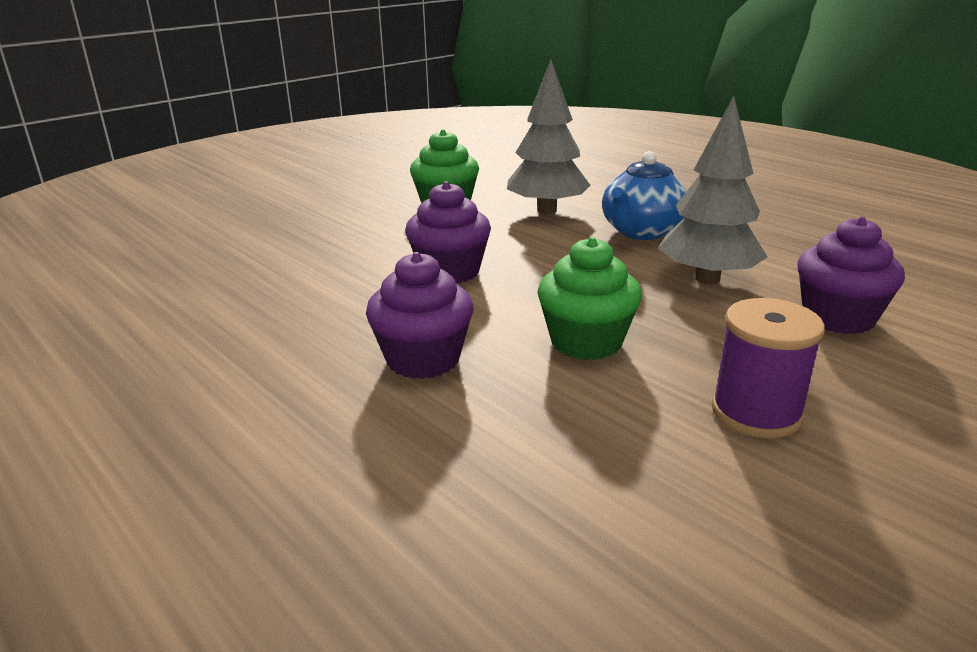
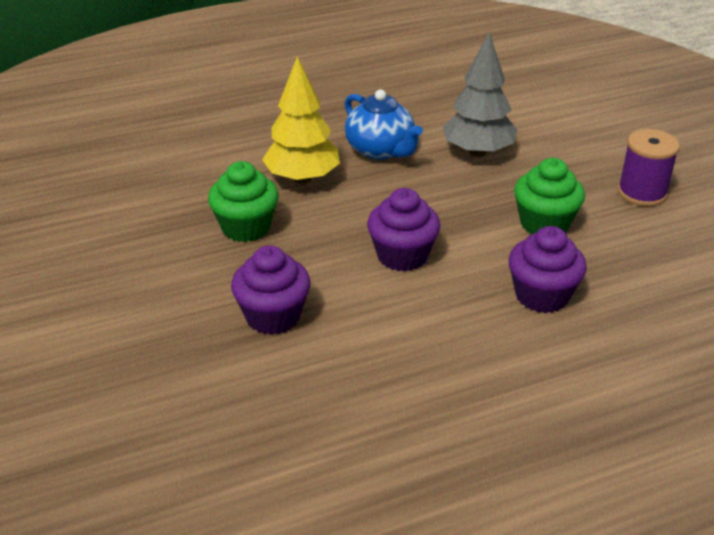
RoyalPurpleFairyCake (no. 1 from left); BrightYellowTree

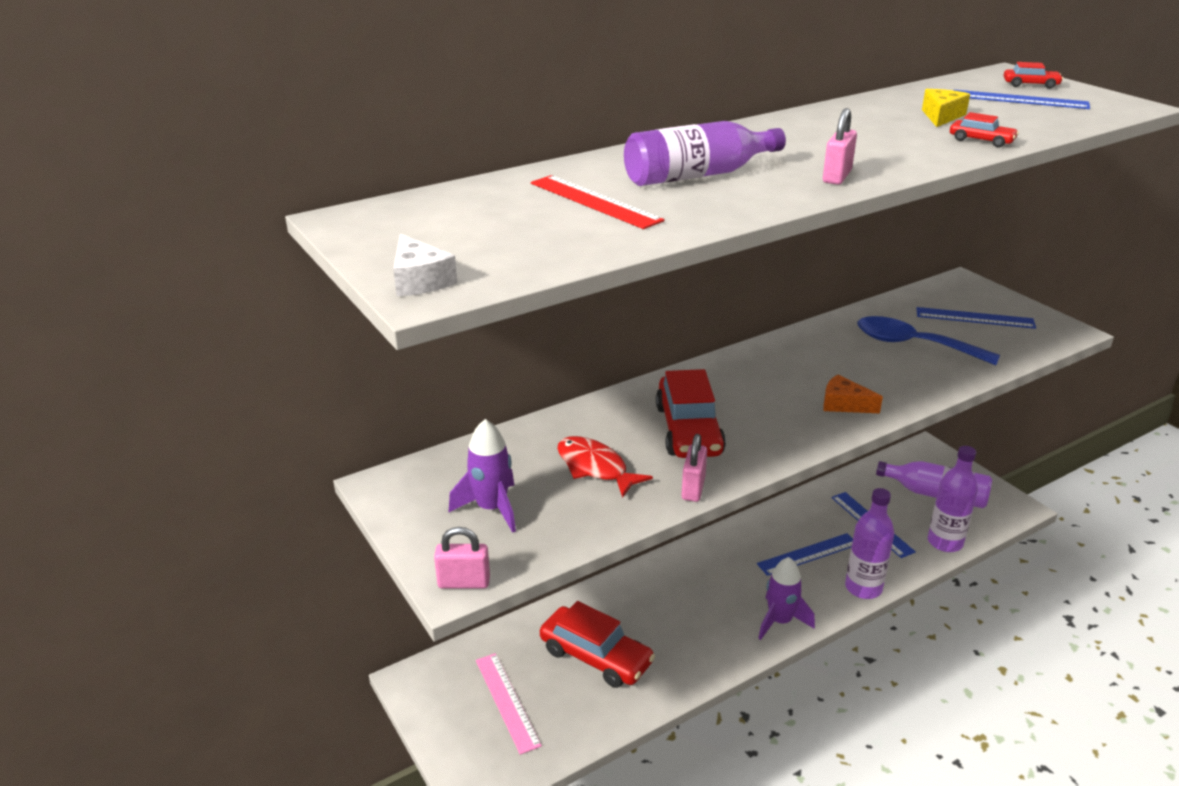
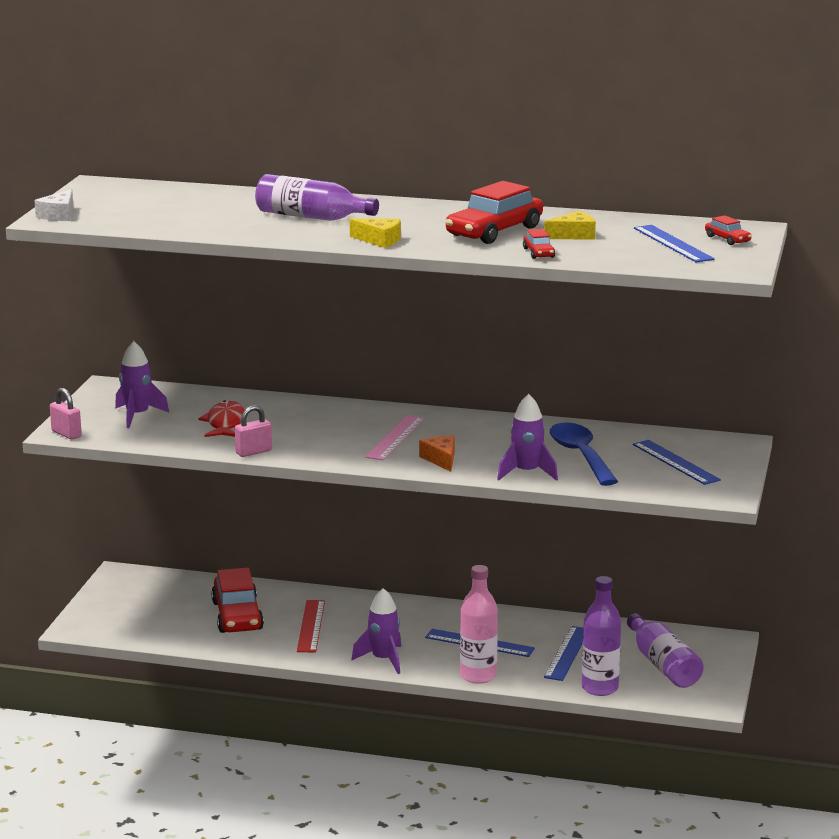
RoyalPurpleSpaceship (no. 3 from left); PinkStraightedge; ScarletStraightedge; ScarletCar (no. 2 from left); BrightYellowCheeseWedge (no. 1 from left); PinkFlask

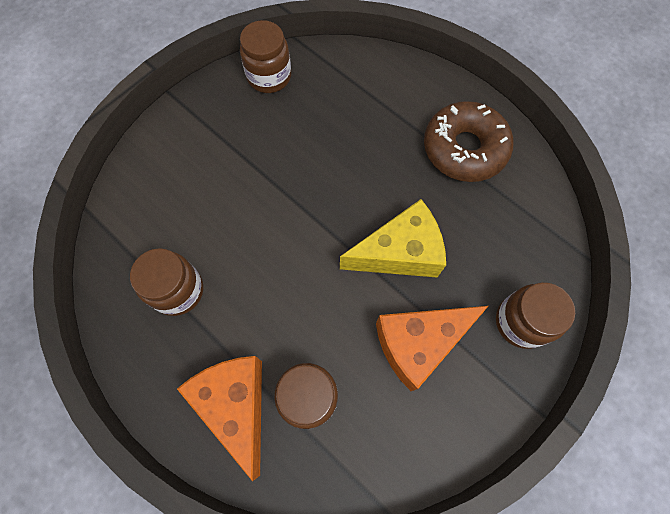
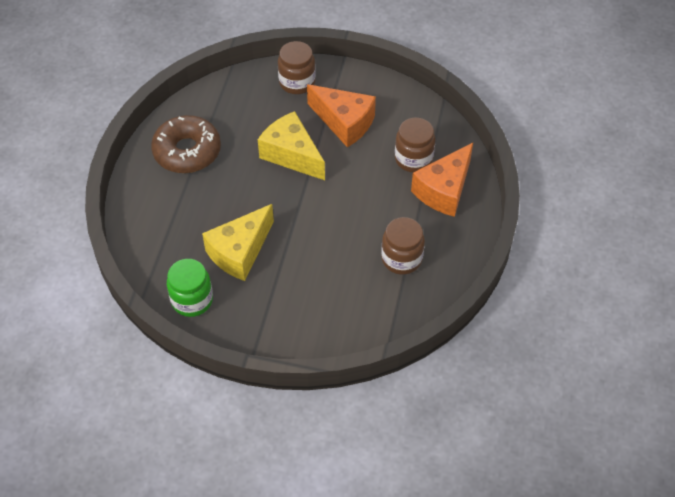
BrightYellowCheeseWedge (no. 1 from left); GreenJar

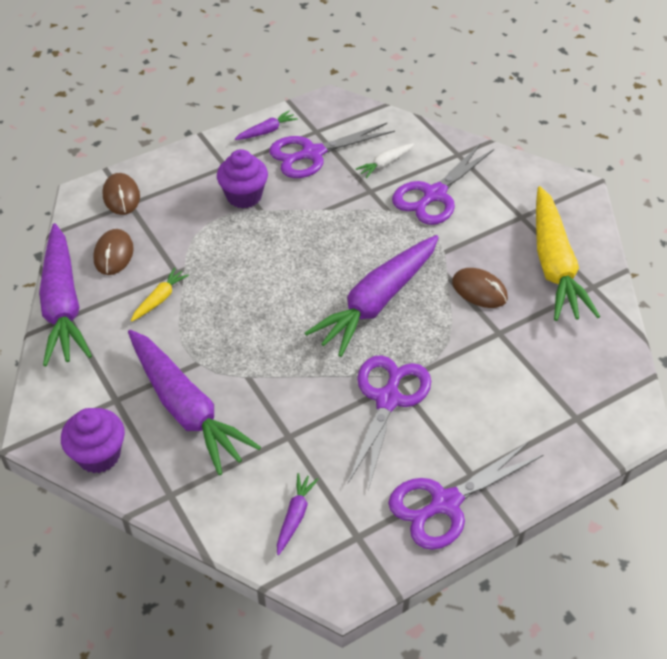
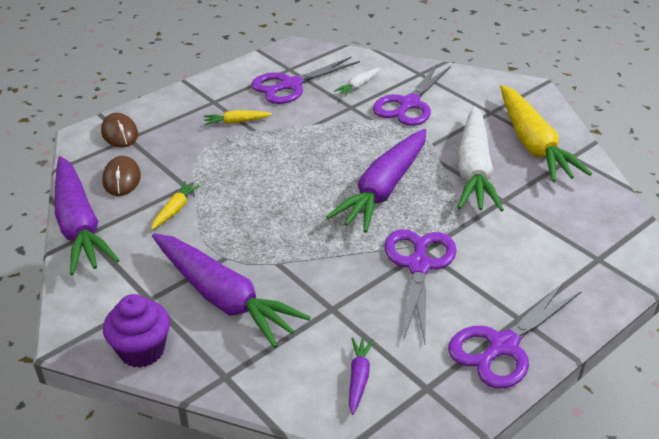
RoyalPurpleCarrot (no. 3 from left in the first image); BrightYellowCarrot (no. 2 from left); SnowWhiteCarrot (no. 2 from left)

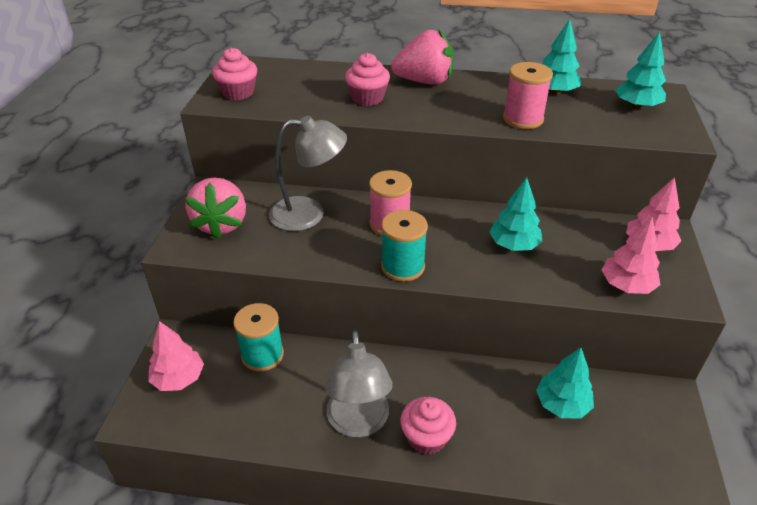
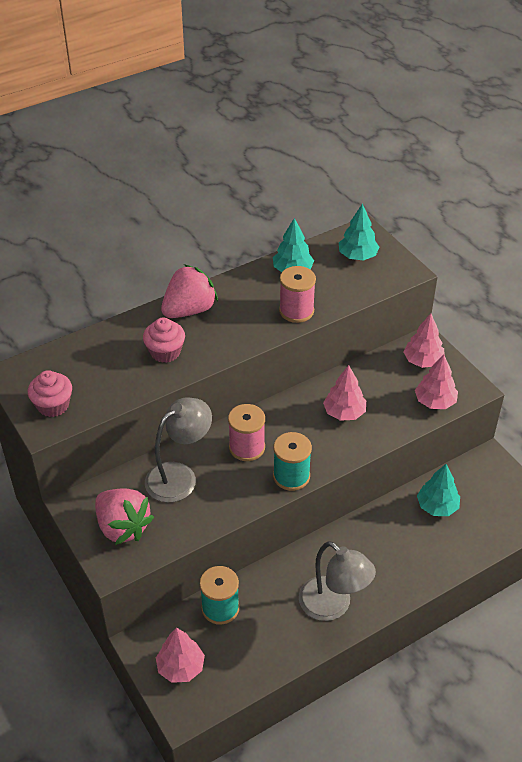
PinkFairyCake (no. 3 from left in the first image); PinkTree (no. 2 from left)

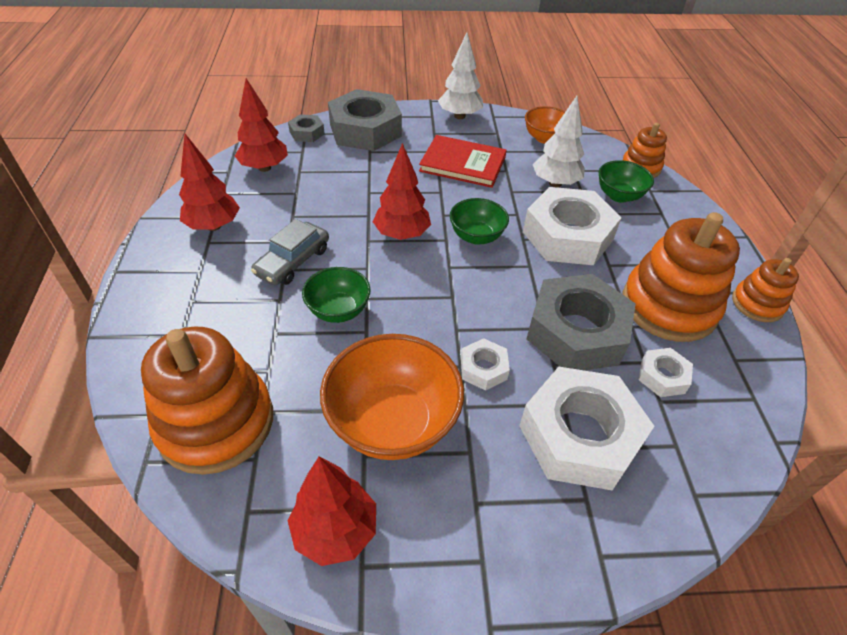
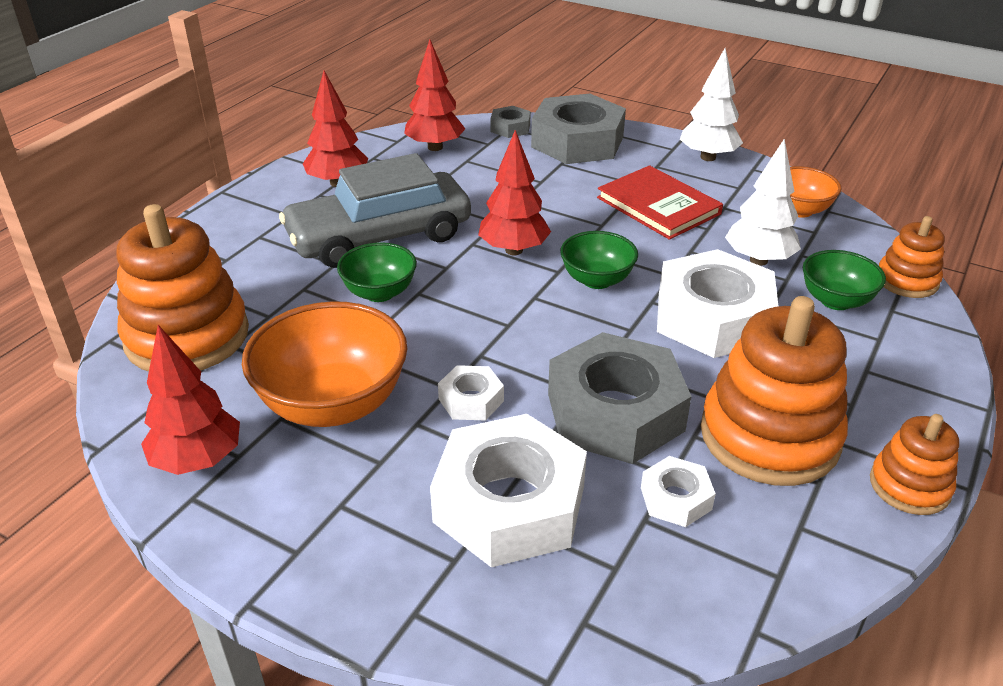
GreyCar

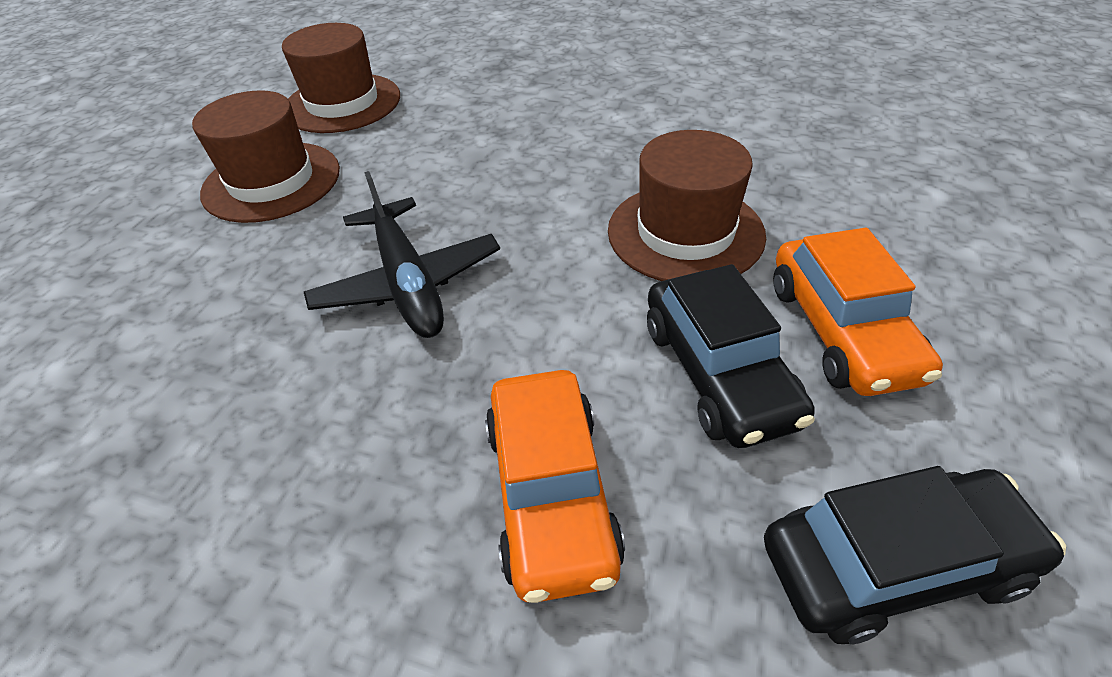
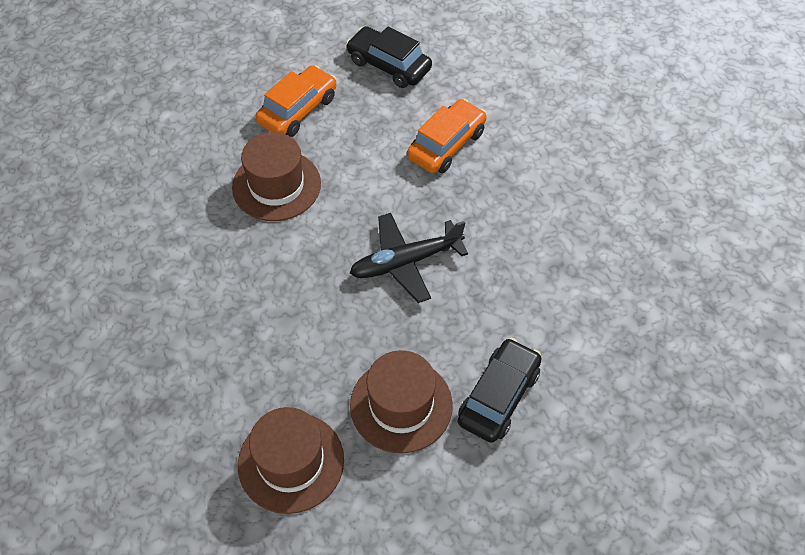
BlackCar (no. 2 from left); BlackToyPlane

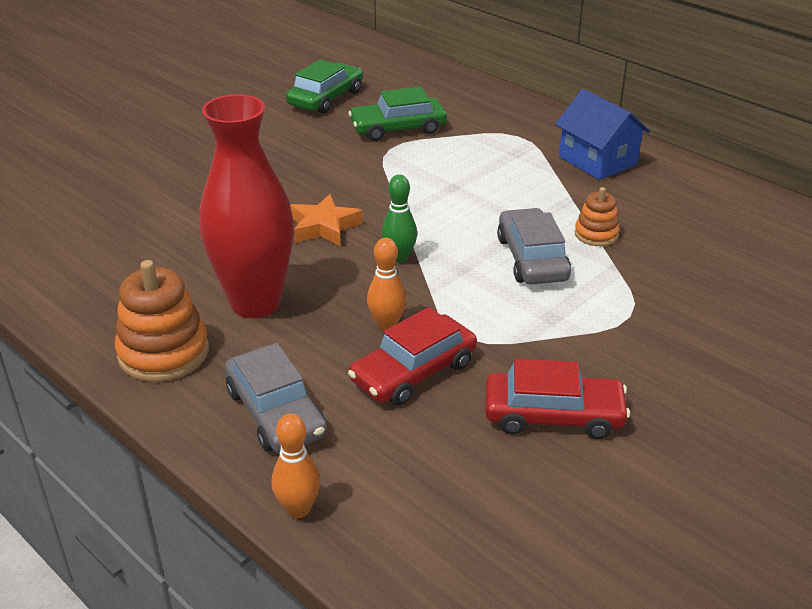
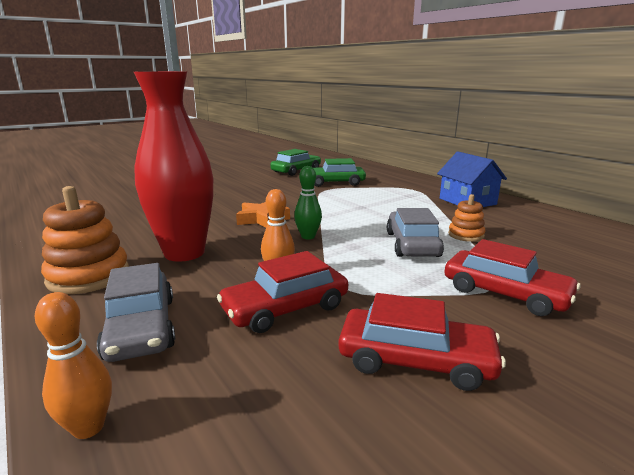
ScarletCar (no. 3 from left)

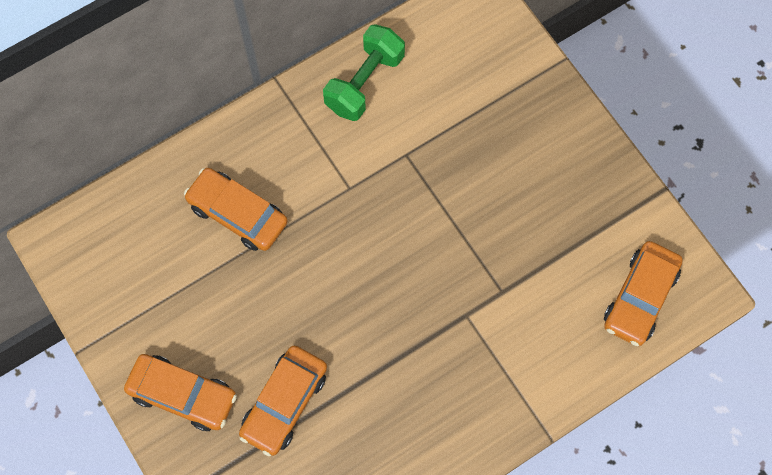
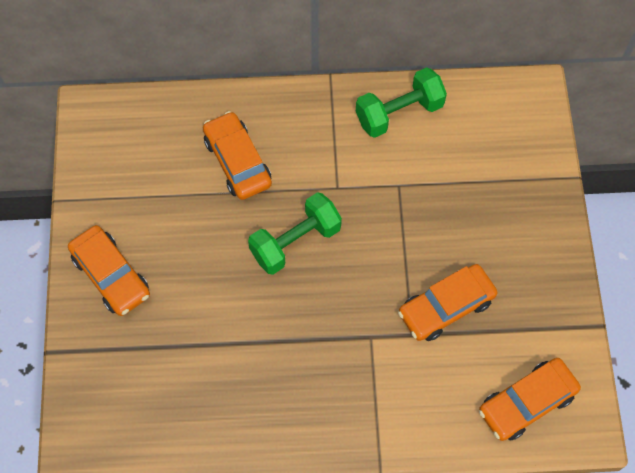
GreenFreeWeight (no. 1 from left); OrangeCar (no. 3 from left)

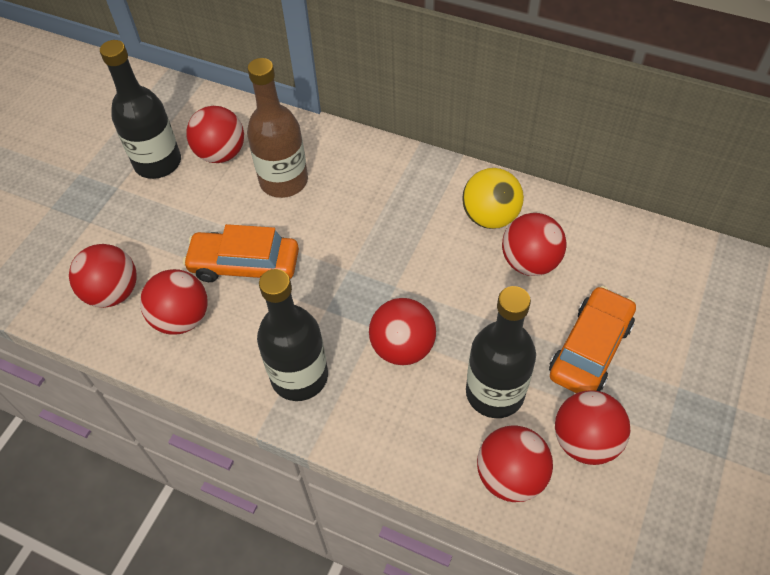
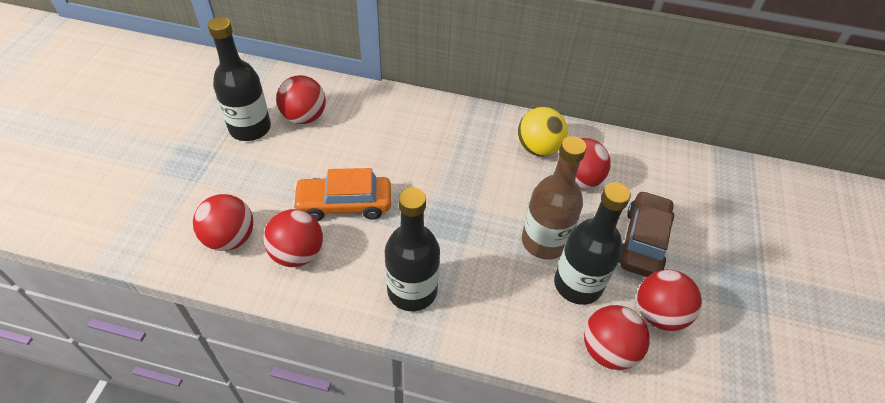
ScarletPlayBall (no. 4 from left in the first image); DarkBrownFlask; DarkBrownCar

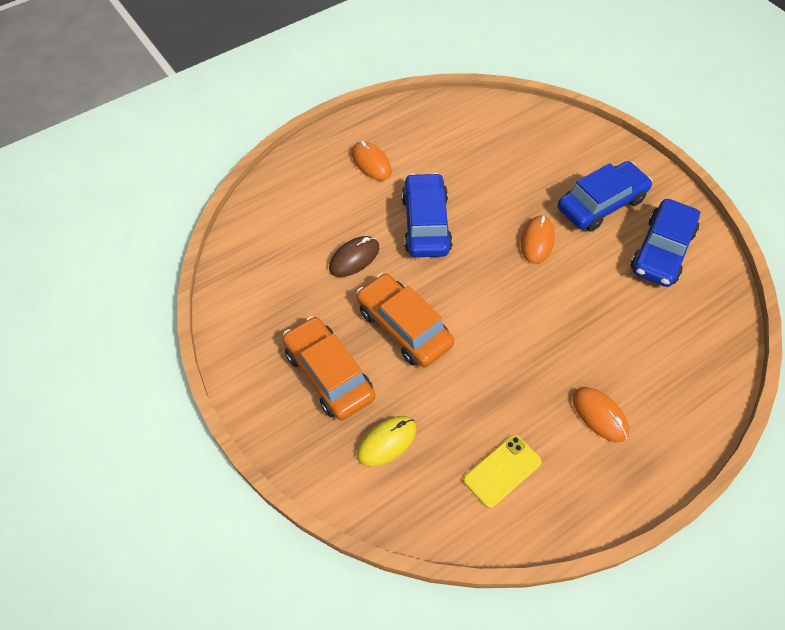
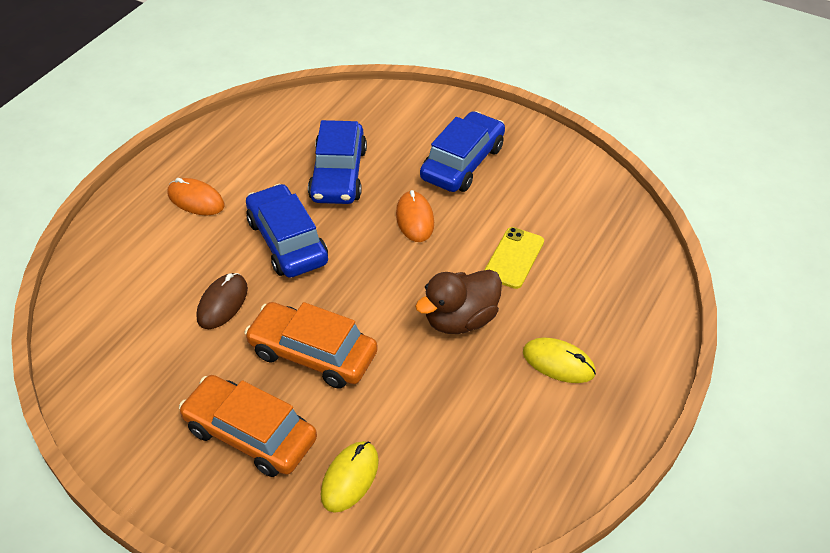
DarkBrownDuck; BrightYellowSmartphone; RoyalBlueCar (no. 2 from left); BrightYellowPcMouse (no. 2 from left)

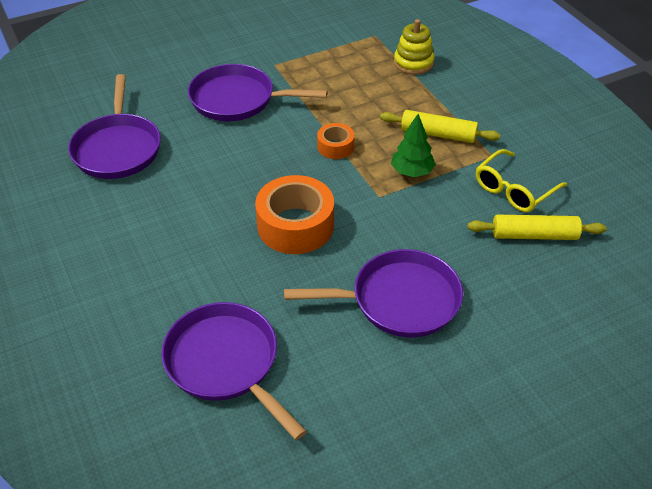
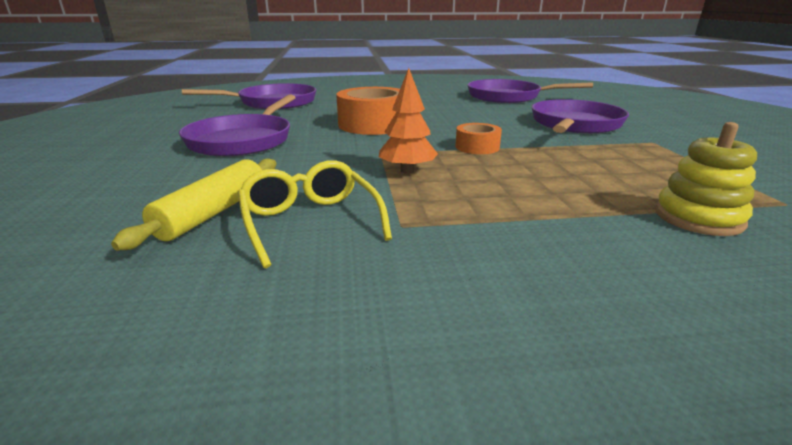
BrightYellowPastryRoller (no. 1 from left in the first image); OrangeTree

